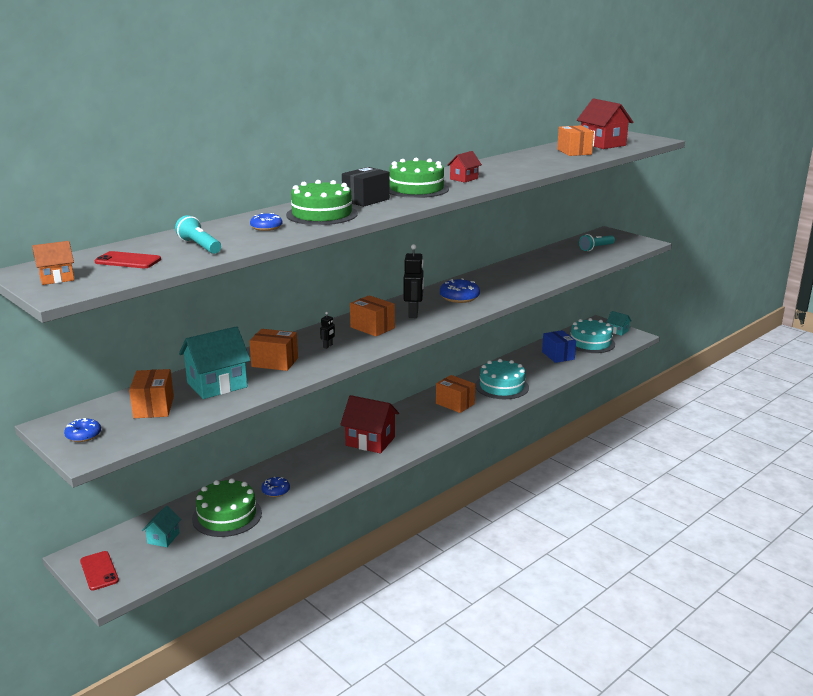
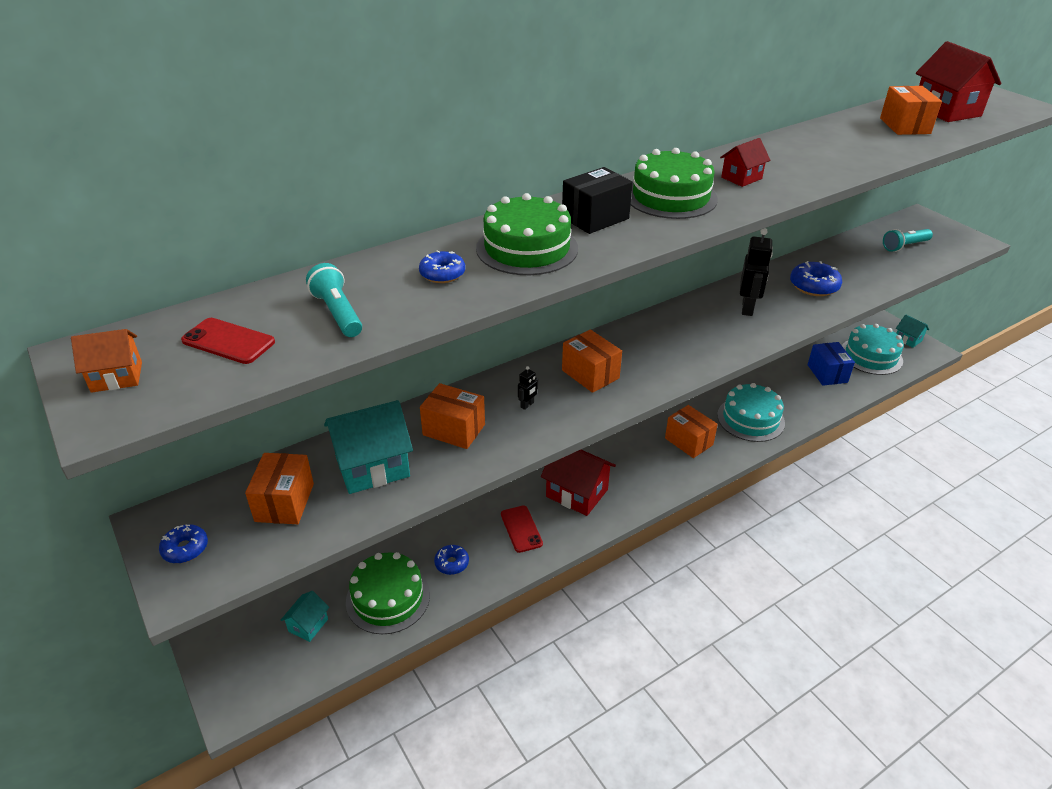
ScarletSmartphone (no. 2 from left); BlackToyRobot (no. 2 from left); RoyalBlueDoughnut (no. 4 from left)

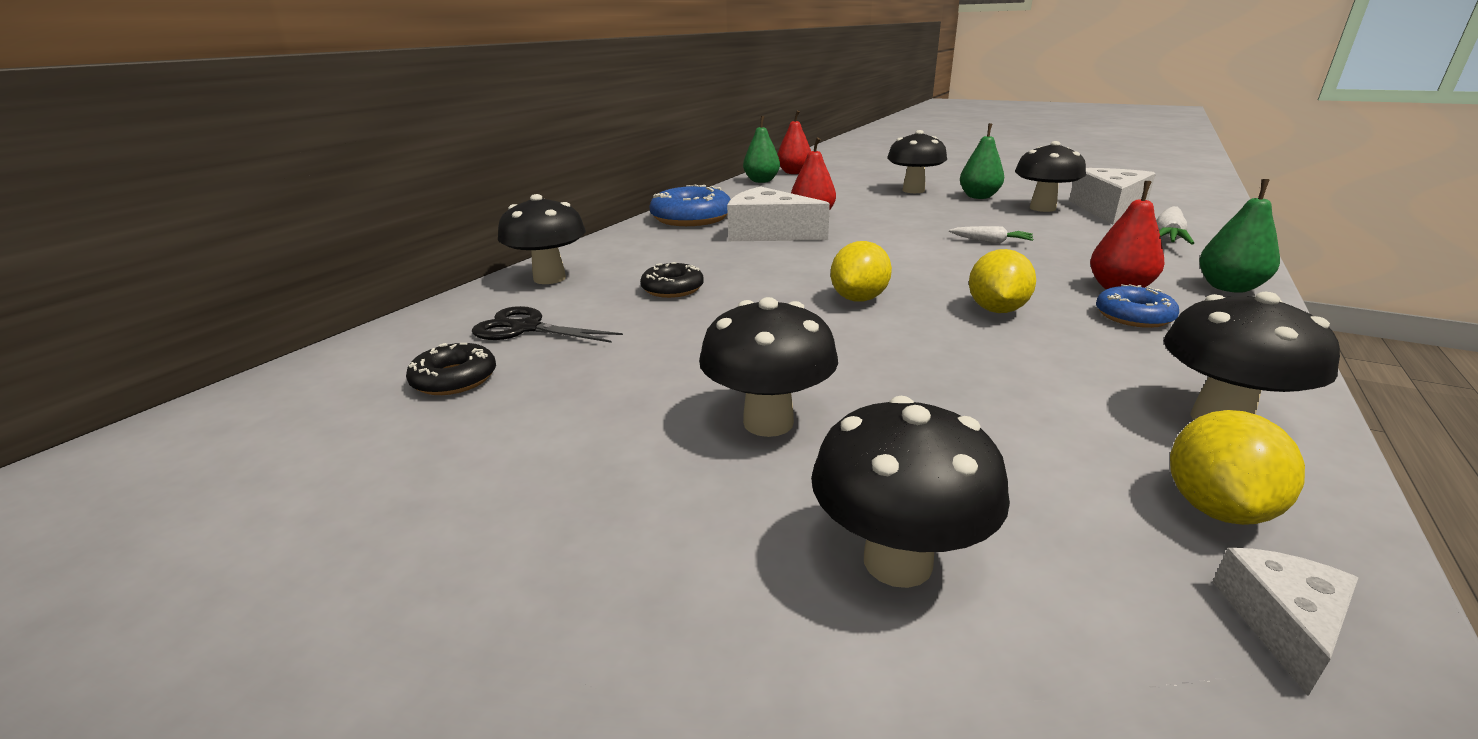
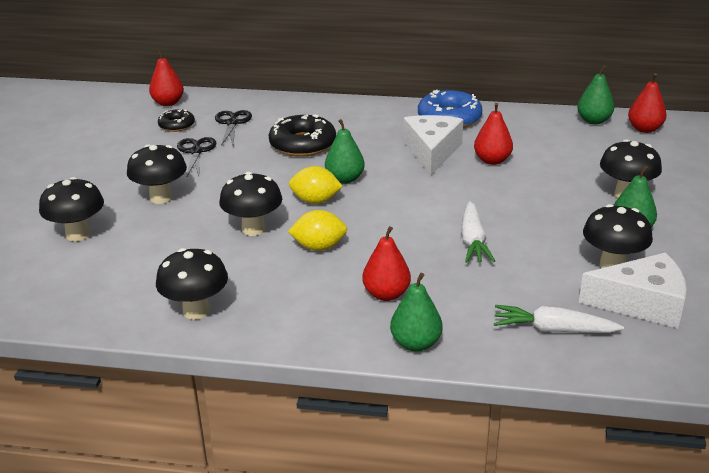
RoyalBlueDoughnut (no. 2 from left in the first image); BrightYellowToyLemon (no. 3 from left in the first image); SnowWhiteCheeseWedge (no. 3 from left in the first image); ScarletToyPear (no. 1 from left); BlackShears (no. 1 from left); GreenToyPear (no. 1 from left); BlackFungus (no. 4 from left); BlackDoughnut (no. 2 from left); SnowWhiteCarrot (no. 1 from left)

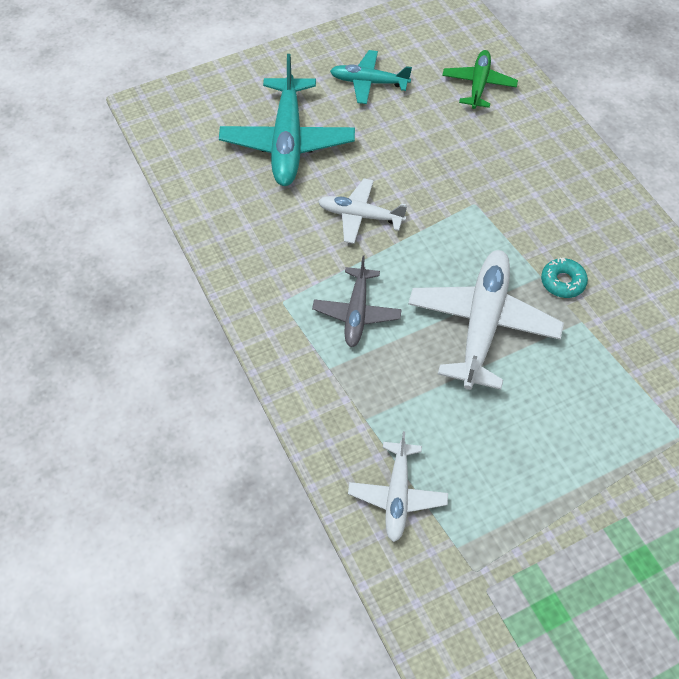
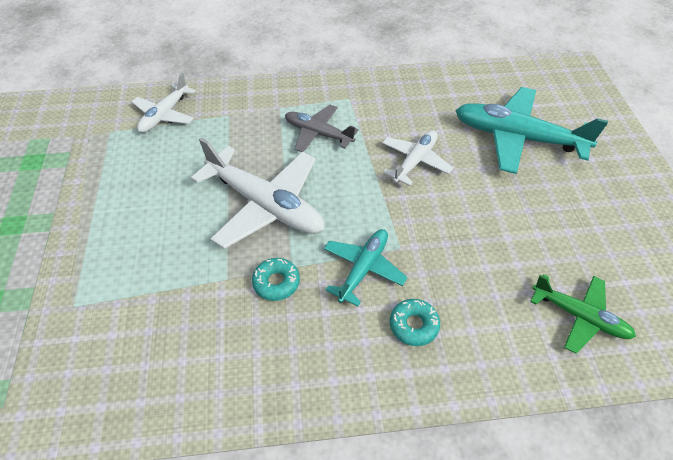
TealDoughnut (no. 2 from left); TealToyPlane (no. 1 from left); SnowWhiteToyPlane (no. 1 from left)

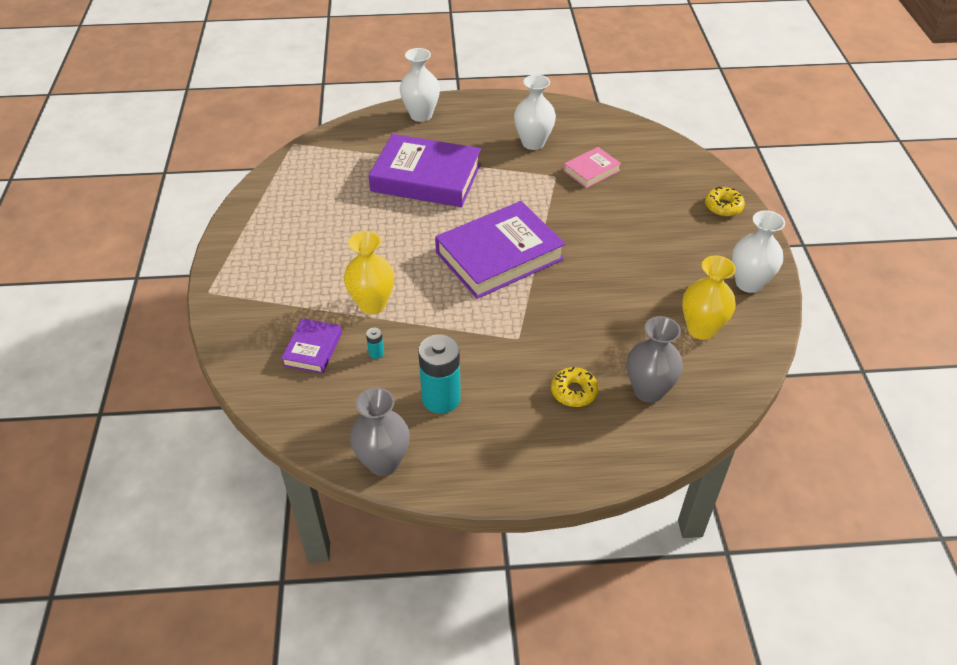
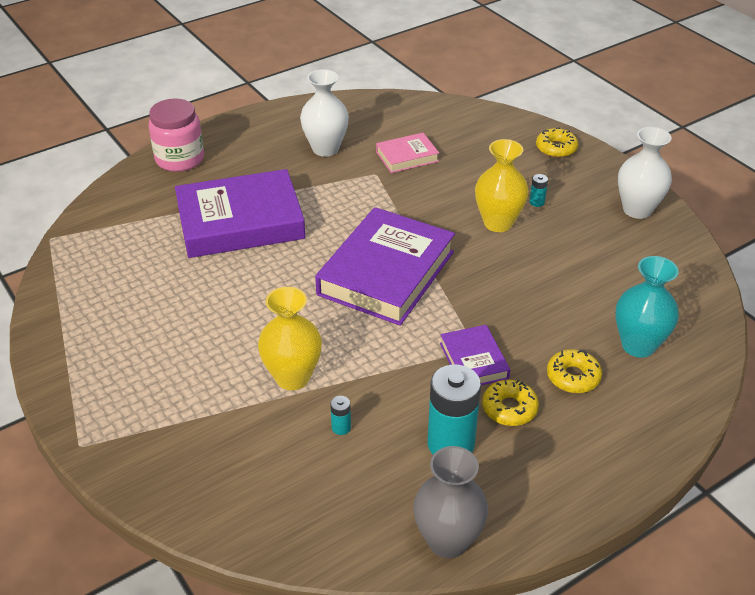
BrightYellowDoughnut (no. 1 from left); TealPowerCell (no. 3 from left); RoyalPurpleHardback (no. 3 from left); BrightYellowVase (no. 2 from left); PinkJar; TealVase; PinkHardback

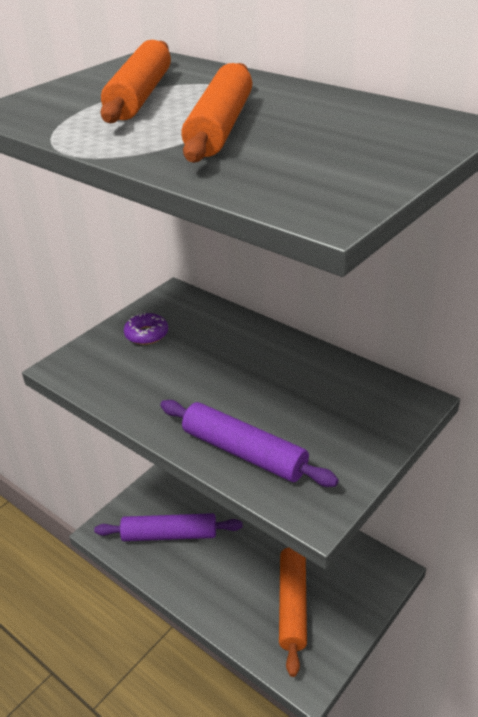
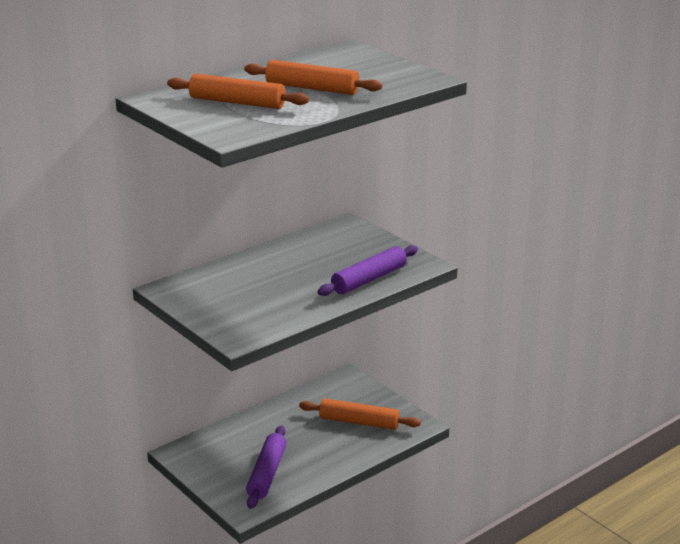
RoyalPurpleDoughnut

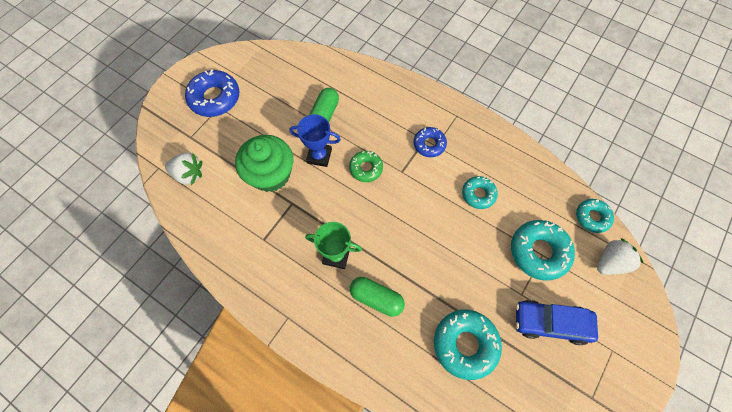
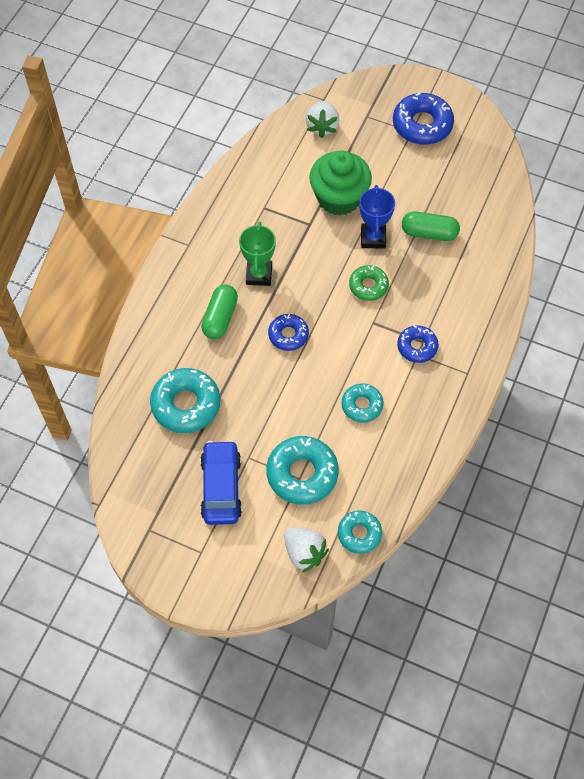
RoyalBlueDoughnut (no. 1 from left)

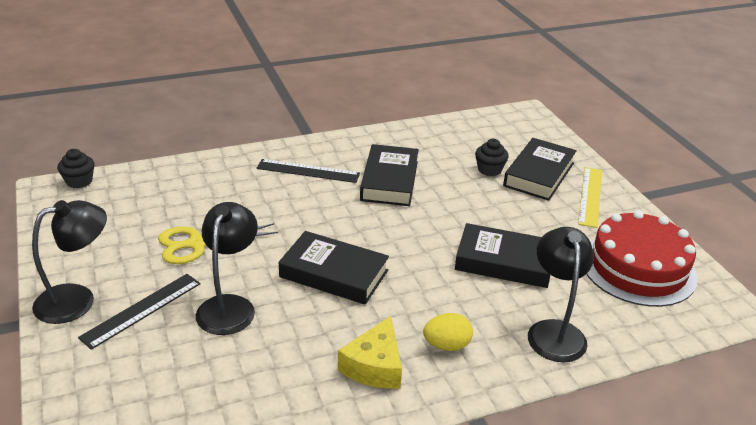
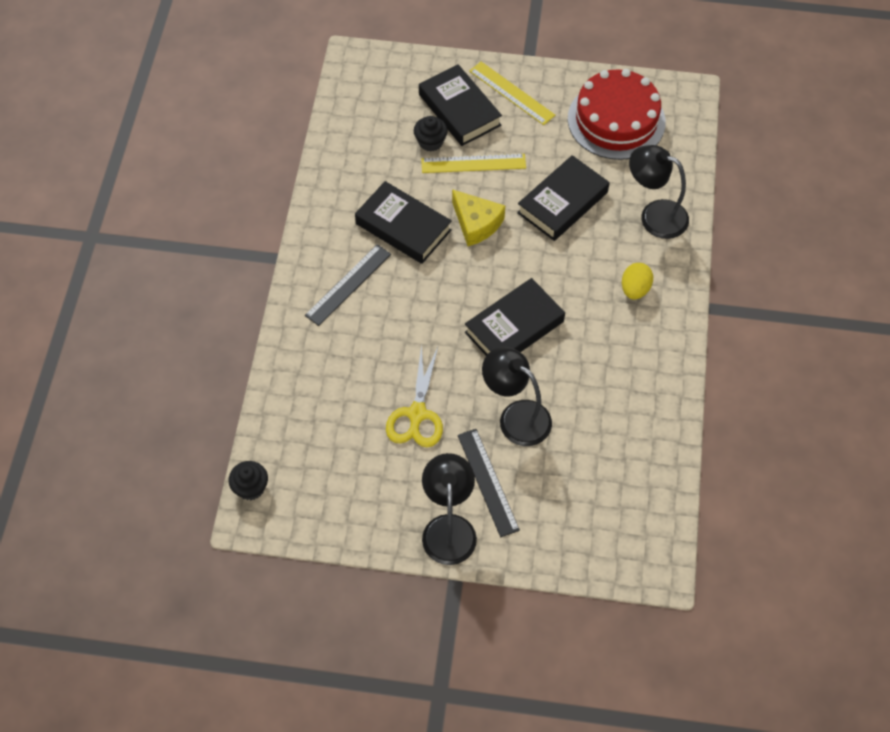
BrightYellowStraightedge (no. 1 from left); BrightYellowCheeseWedge

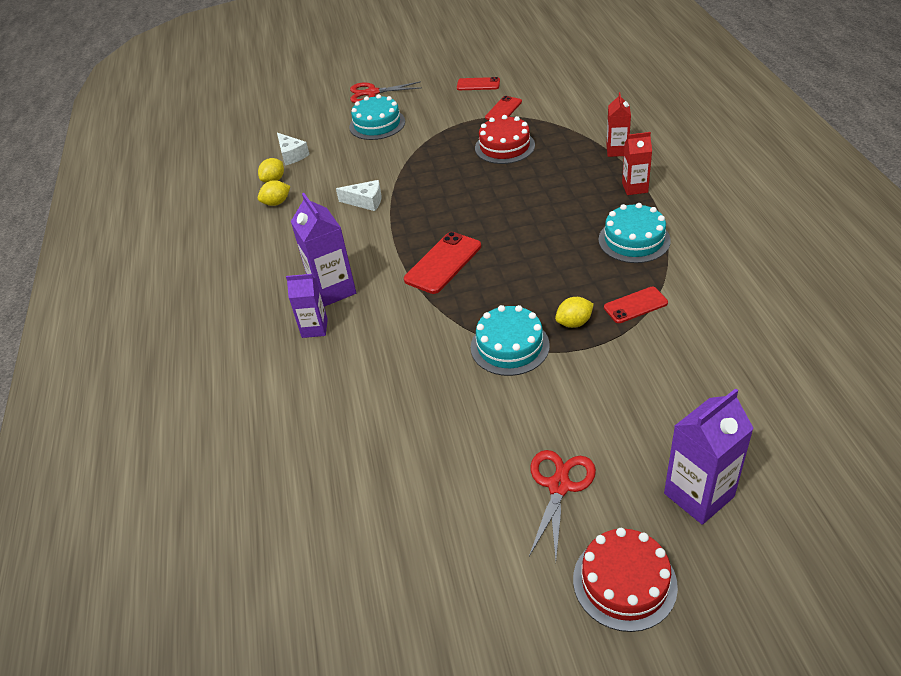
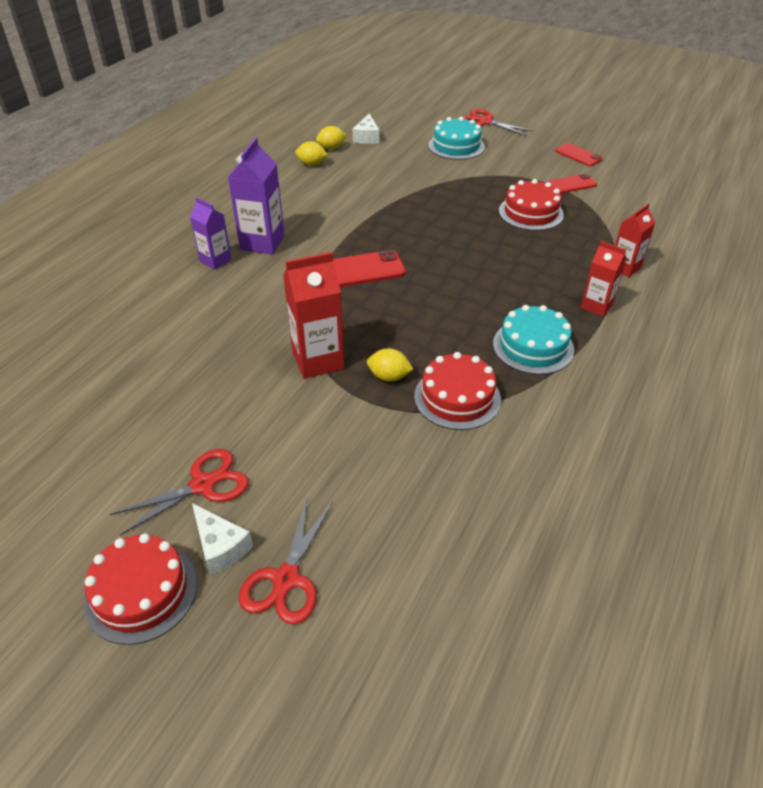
SnowWhiteCheeseWedge (no. 1 from left); ScarletMilkCarton (no. 1 from left); ScarletGateau (no. 2 from left); ScarletShears (no. 2 from left)

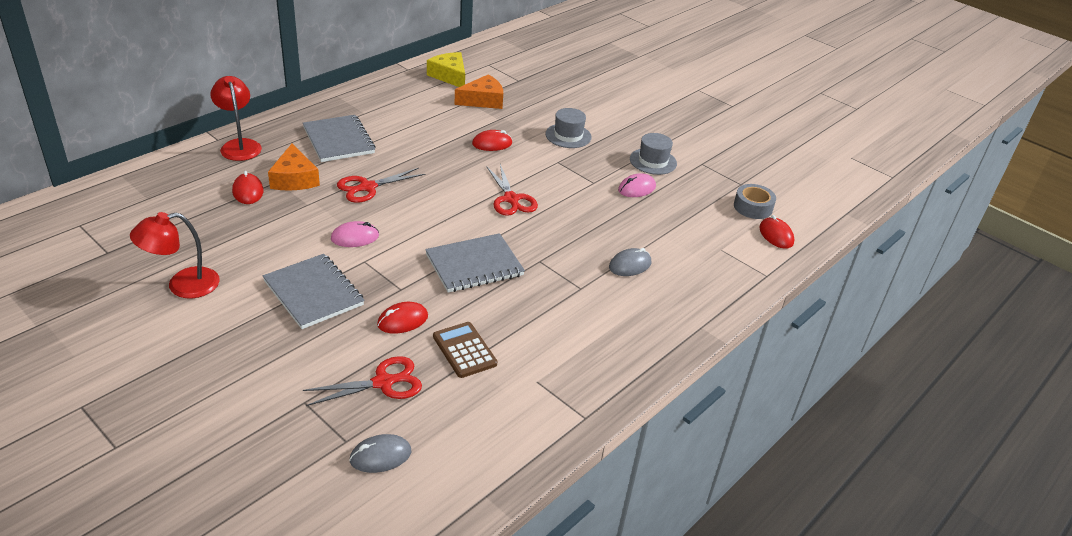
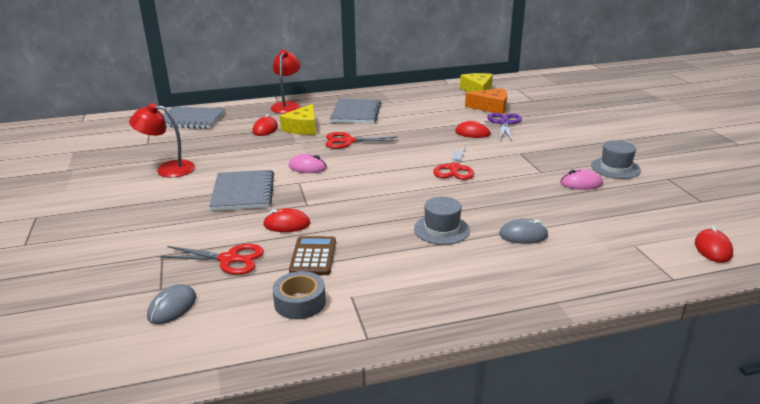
RoyalPurpleShears; GreyExerciseBook (no. 1 from left); GreyHat (no. 1 from left); GreyTape; BrightYellowCheeseWedge (no. 1 from left); GreyPcMouse (no. 1 from left)

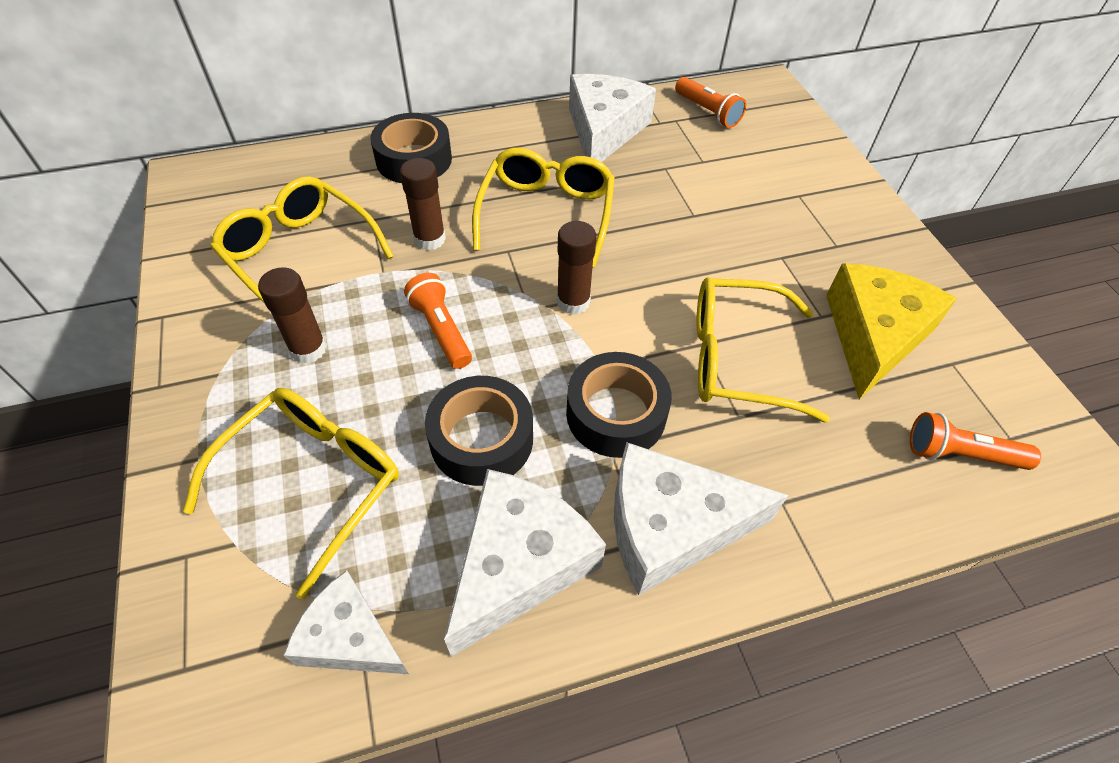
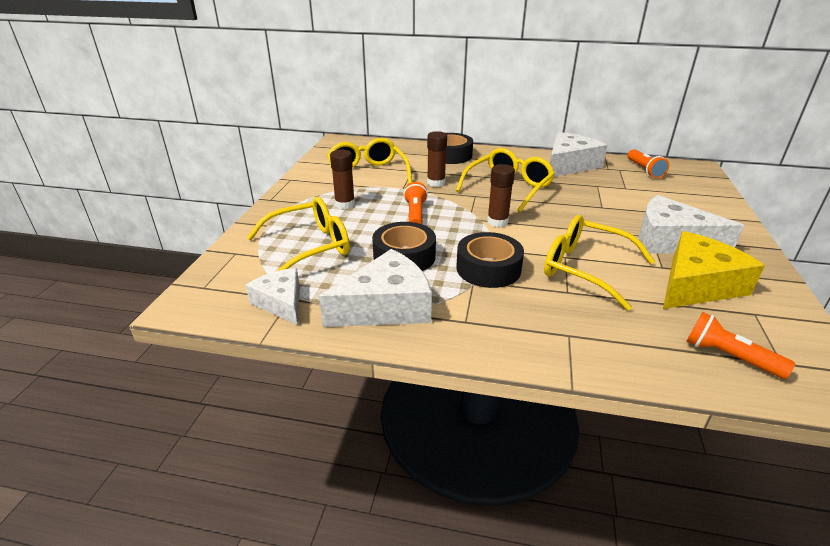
SnowWhiteCheeseWedge (no. 4 from left)

